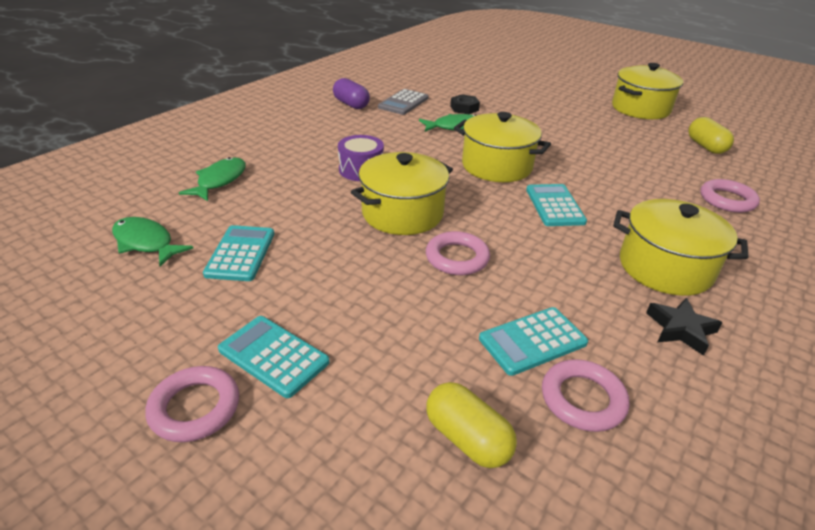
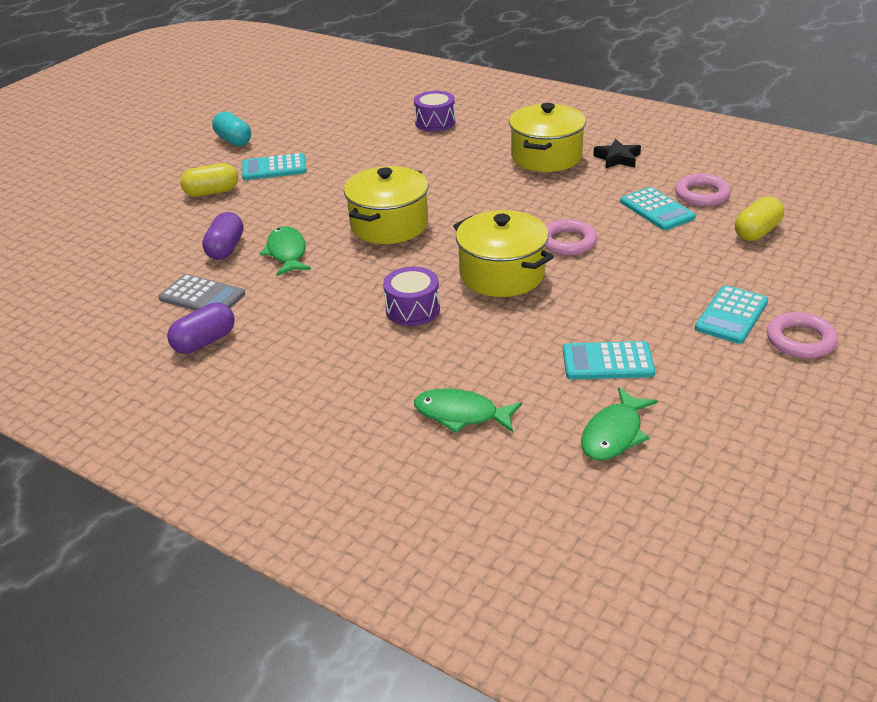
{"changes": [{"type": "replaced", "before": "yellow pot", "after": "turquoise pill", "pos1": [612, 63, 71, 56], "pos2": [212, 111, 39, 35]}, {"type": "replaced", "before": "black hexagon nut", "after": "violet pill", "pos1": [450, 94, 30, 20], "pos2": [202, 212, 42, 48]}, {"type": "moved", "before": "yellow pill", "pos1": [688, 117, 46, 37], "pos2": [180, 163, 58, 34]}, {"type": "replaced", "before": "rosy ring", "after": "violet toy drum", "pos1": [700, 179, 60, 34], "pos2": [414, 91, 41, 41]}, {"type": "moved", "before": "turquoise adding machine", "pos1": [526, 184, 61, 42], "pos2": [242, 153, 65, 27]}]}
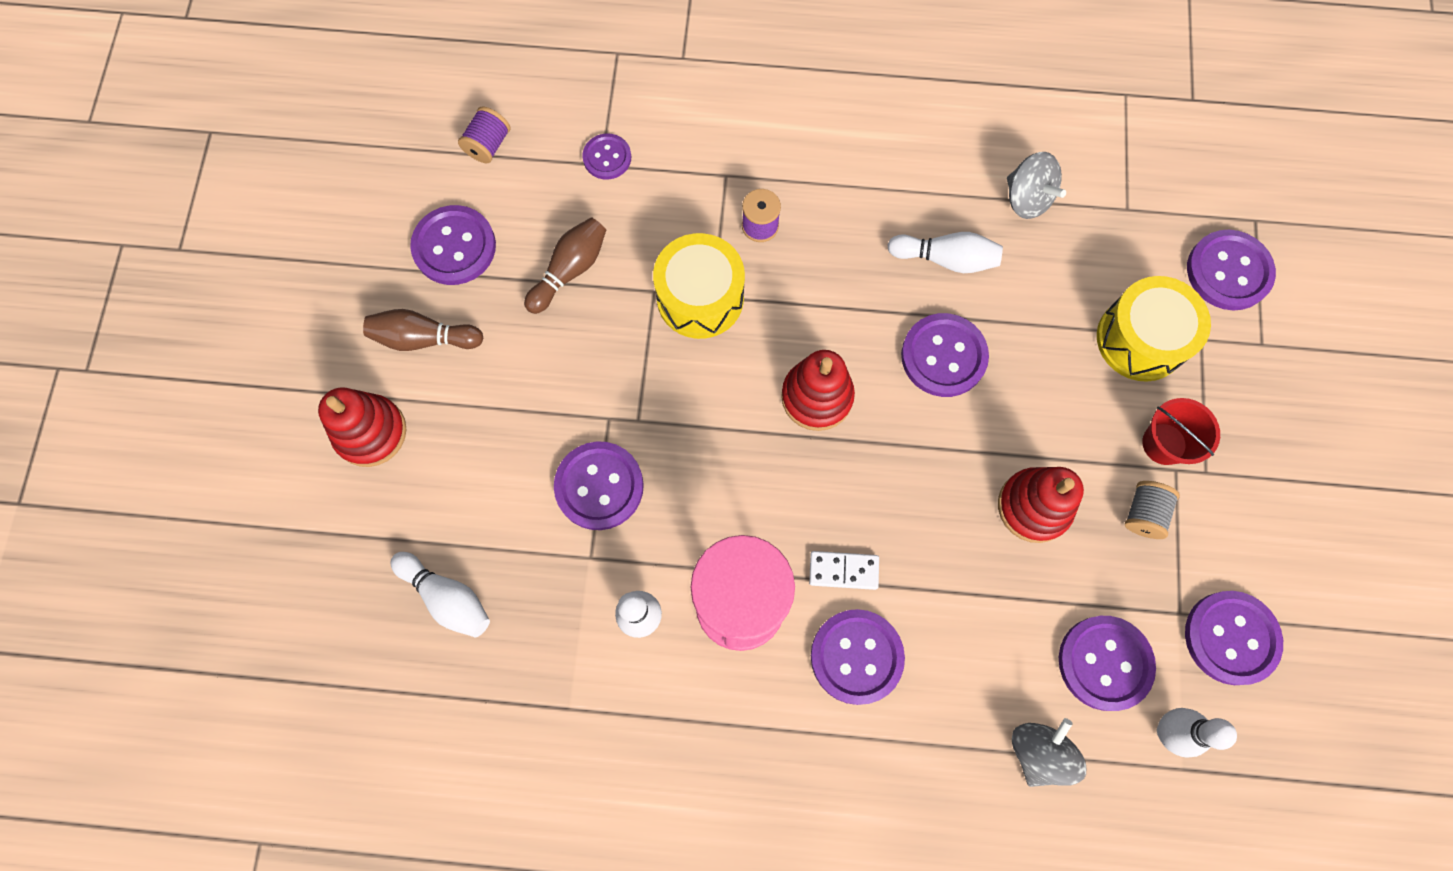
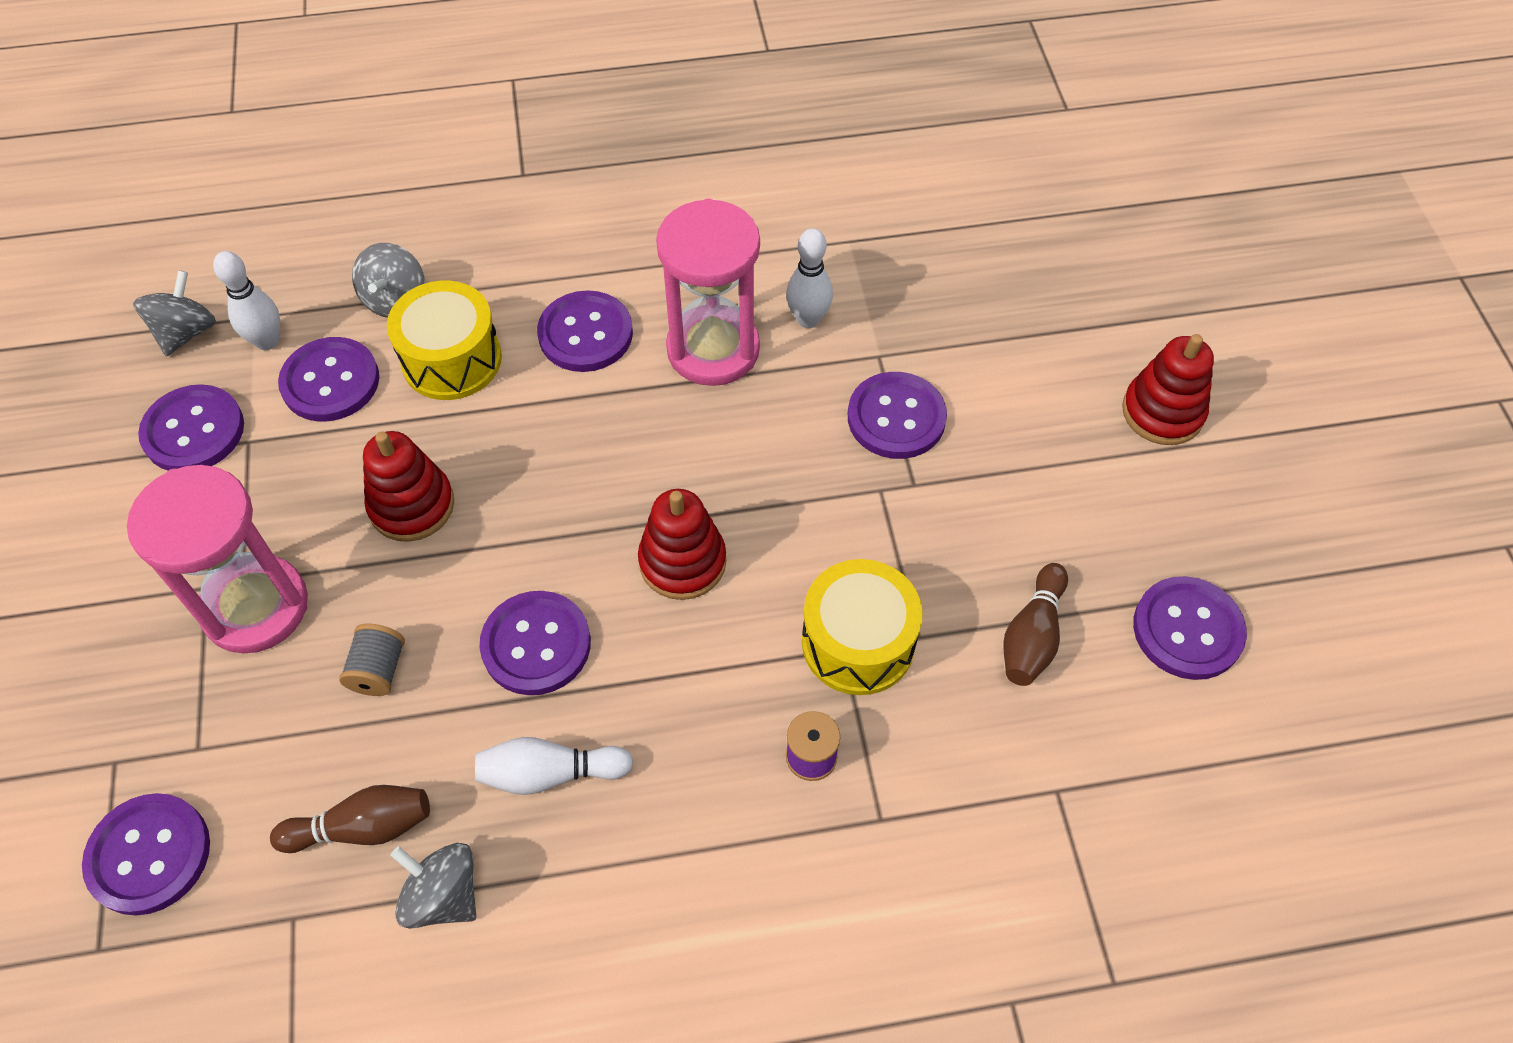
{"changes": [{"type": "removed", "before": "violet reel of thread", "pos1": [458, 107, 53, 56]}, {"type": "removed", "before": "violet sewing button", "pos1": [582, 133, 49, 47]}, {"type": "moved", "before": "yellow toy drum", "pos1": [1097, 276, 114, 106], "pos2": [387, 281, 115, 119]}, {"type": "moved", "before": "brown tenpin", "pos1": [363, 309, 121, 42], "pos2": [270, 785, 160, 68]}, {"type": "replaced", "before": "red pail", "after": "rosy sandglass", "pos1": [1142, 398, 78, 67], "pos2": [127, 465, 181, 188]}, {"type": "moved", "before": "gray reel of thread", "pos1": [1125, 481, 55, 58], "pos2": [339, 624, 66, 72]}, {"type": "removed", "before": "snow-white domino tile", "pos1": [809, 551, 70, 39]}, {"type": "removed", "before": "snow-white tenpin", "pos1": [390, 552, 100, 85]}, {"type": "added", "after": "gray spinning top", "pos2": [133, 270, 83, 86]}]}
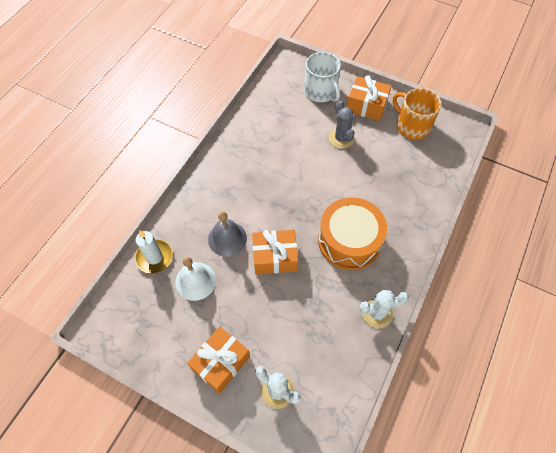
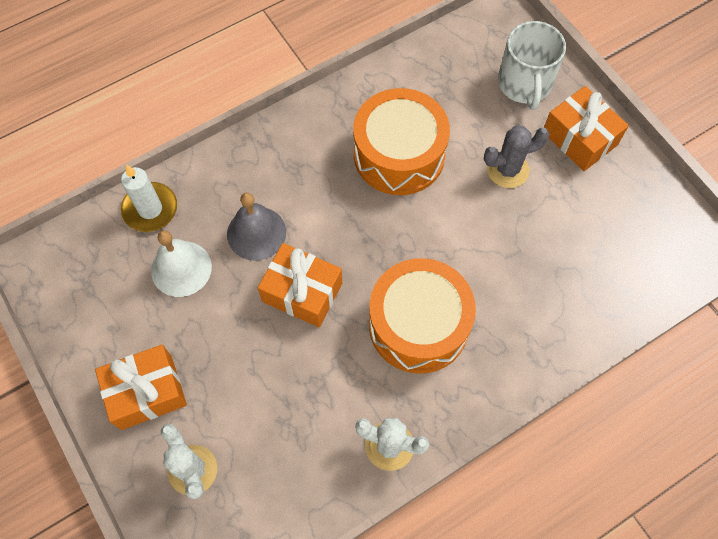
{"changes": [{"type": "removed", "before": "orange mug", "pos1": [393, 88, 48, 52]}, {"type": "turned", "before": "gray cactus", "pos1": [329, 101, 26, 48], "pos2": [484, 126, 65, 62], "turn": 60}, {"type": "added", "after": "orange toy drum", "pos2": [353, 88, 97, 107]}]}
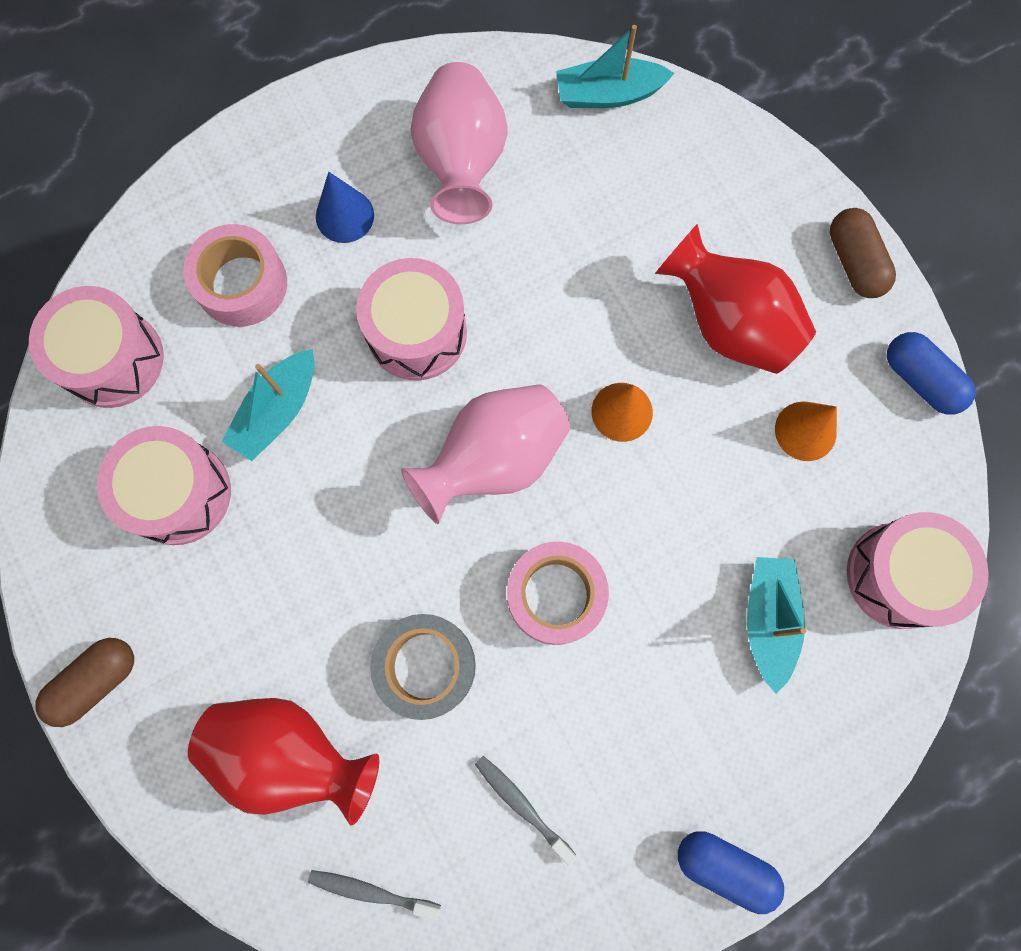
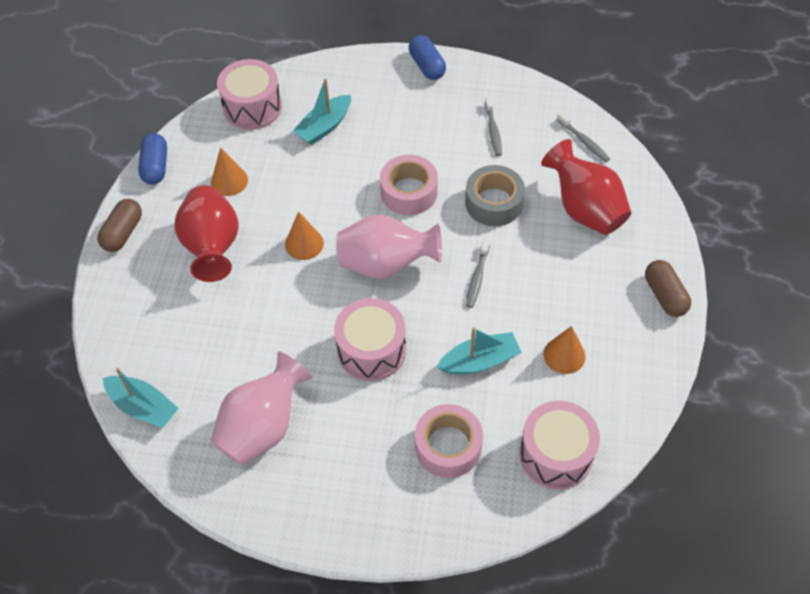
{"changes": [{"type": "removed", "before": "royal blue cone", "pos1": [316, 172, 58, 71]}, {"type": "replaced", "before": "rosy toy drum", "after": "orange cone", "pos1": [97, 426, 134, 119], "pos2": [544, 326, 41, 48]}, {"type": "turned", "before": "brown pill", "pos1": [35, 638, 99, 89], "pos2": [645, 260, 46, 57], "turn": 75}, {"type": "added", "after": "gray tooth brush", "pos2": [466, 239, 24, 69]}]}
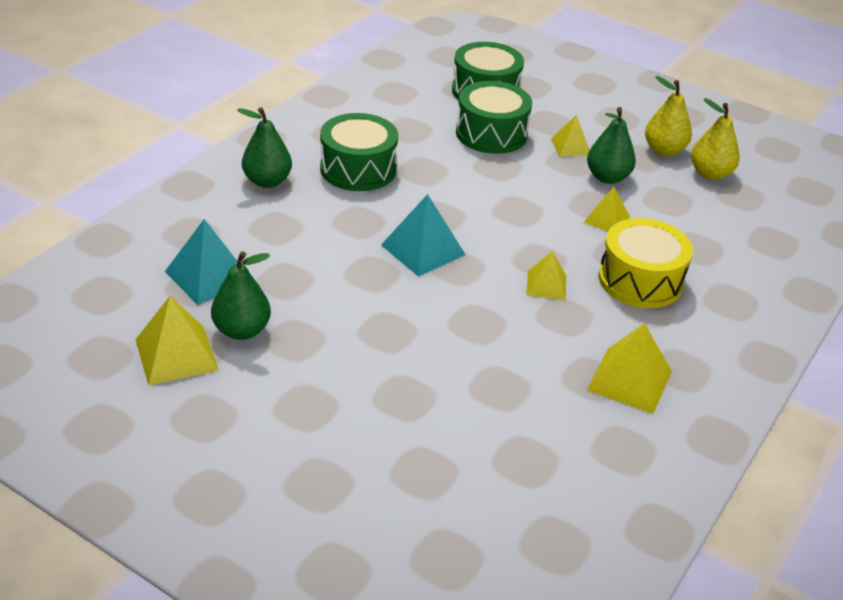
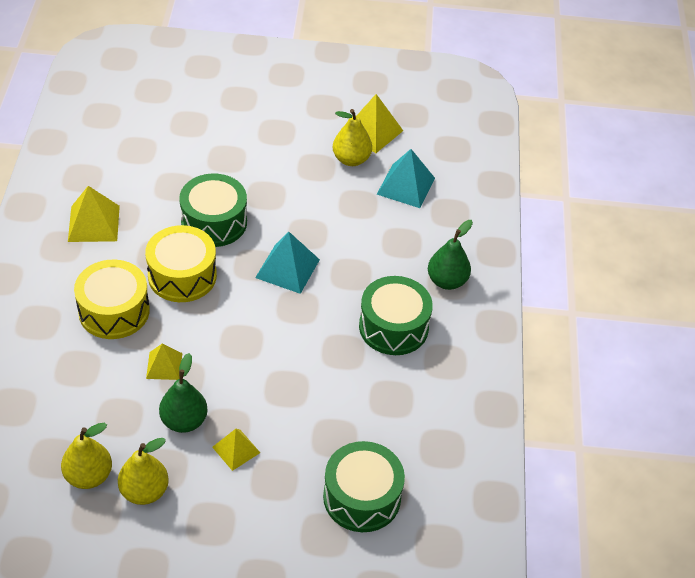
{"changes": [{"type": "moved", "before": "leaf-green toy drum", "pos1": [456, 81, 76, 73], "pos2": [179, 173, 68, 74]}, {"type": "recoloured", "before": "leaf-green pear", "after": "yellow pear", "pos1": [211, 251, 60, 89], "pos2": [333, 109, 39, 57]}, {"type": "replaced", "before": "yellow solid pyramid", "after": "yellow toy drum", "pos1": [526, 251, 40, 49], "pos2": [145, 225, 72, 77]}]}
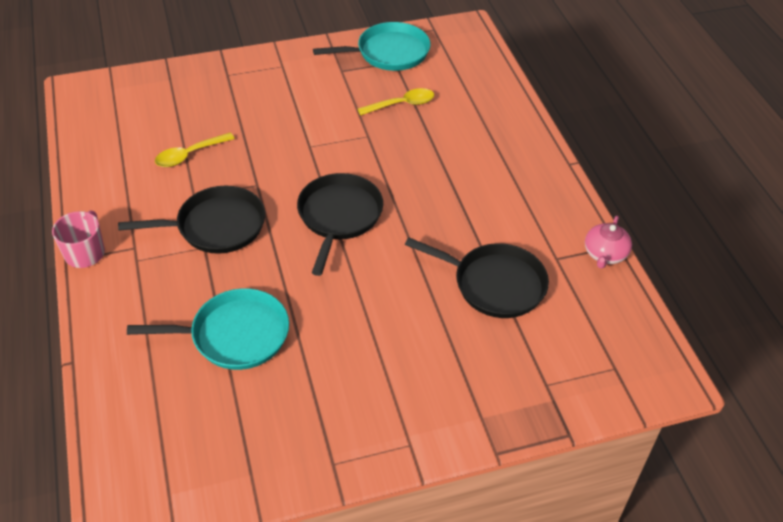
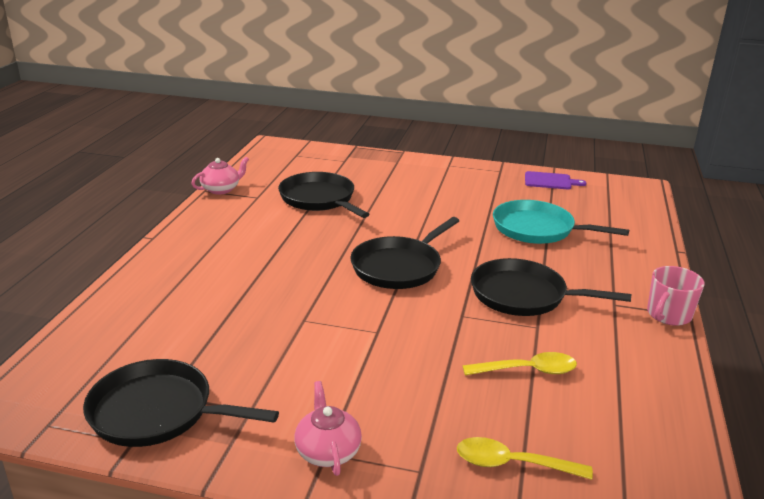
{"changes": [{"type": "recoloured", "before": "turquoise frying pan", "after": "black frying pan", "pos1": [313, 22, 118, 49], "pos2": [83, 359, 196, 88]}, {"type": "moved", "before": "yellow teaspoon", "pos1": [358, 88, 76, 28], "pos2": [457, 437, 136, 43]}, {"type": "added", "after": "violet chopping board", "pos2": [525, 171, 62, 18]}, {"type": "added", "after": "rosy china teapot", "pos2": [294, 381, 68, 95]}]}
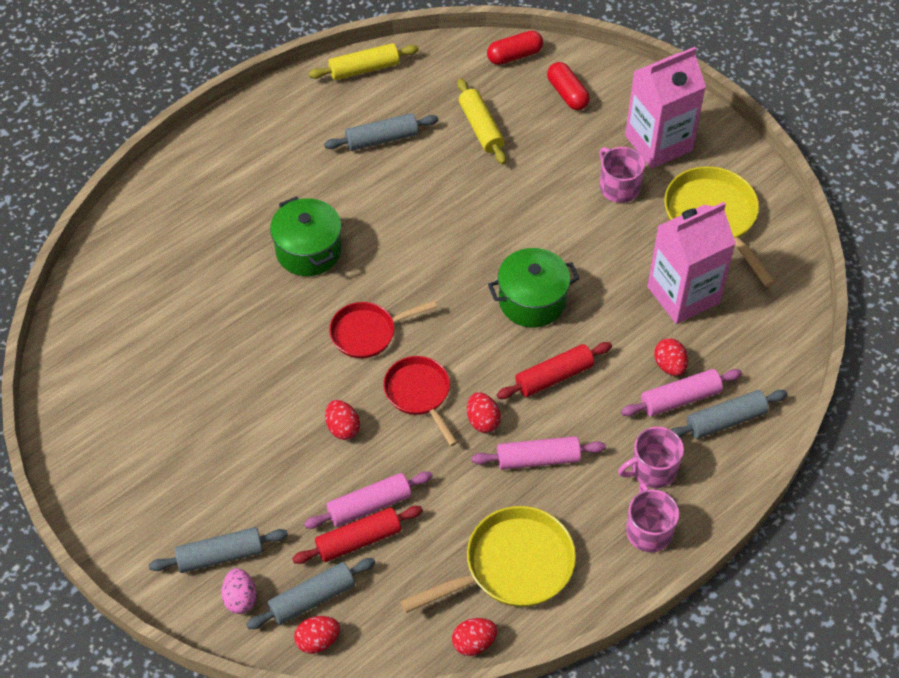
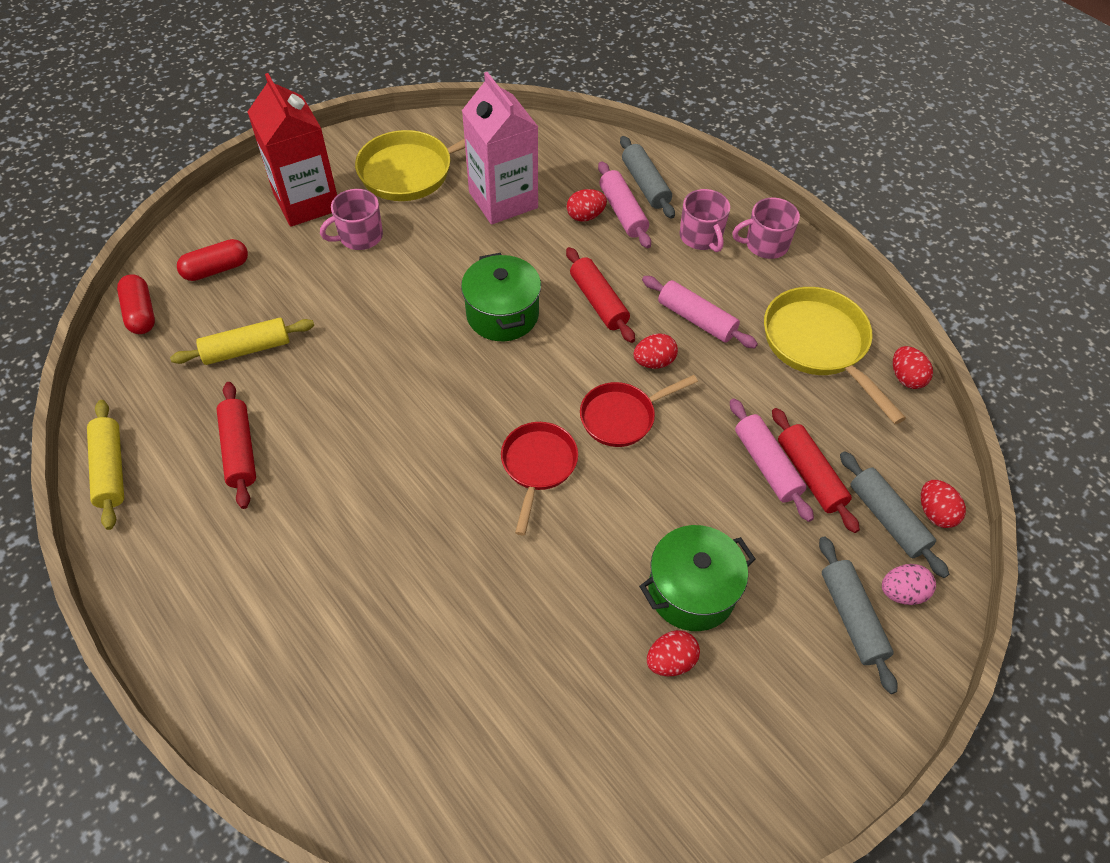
{"changes": [{"type": "recoloured", "before": "rosy milk carton", "after": "red milk carton", "pos1": [625, 47, 81, 122], "pos2": [247, 73, 90, 154]}, {"type": "recoloured", "before": "gray dough roller", "after": "red dough roller", "pos1": [324, 113, 114, 38], "pos2": [216, 382, 40, 127]}, {"type": "moved", "before": "leaf-green pot", "pos1": [270, 196, 72, 80], "pos2": [639, 525, 116, 106]}, {"type": "turned", "before": "red frying pan", "pos1": [329, 301, 108, 58], "pos2": [501, 422, 77, 114], "turn": -150}, {"type": "moved", "before": "red egg", "pos1": [325, 400, 35, 40], "pos2": [647, 630, 53, 46]}, {"type": "turned", "before": "rosy dough roller", "pos1": [471, 436, 135, 34], "pos2": [642, 276, 116, 72], "turn": -45}]}
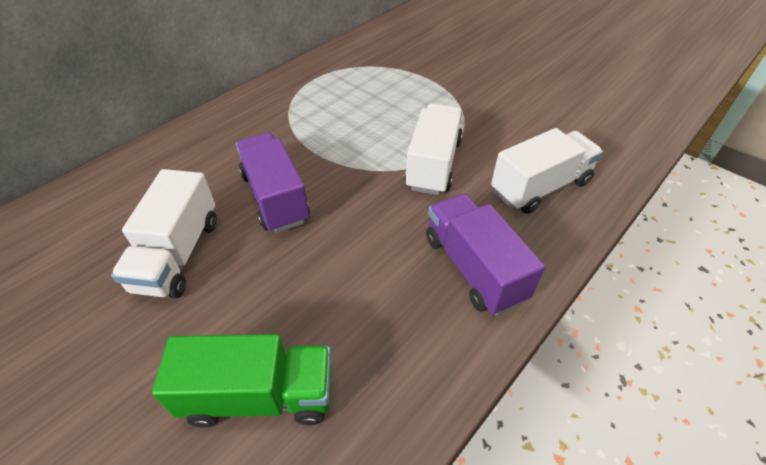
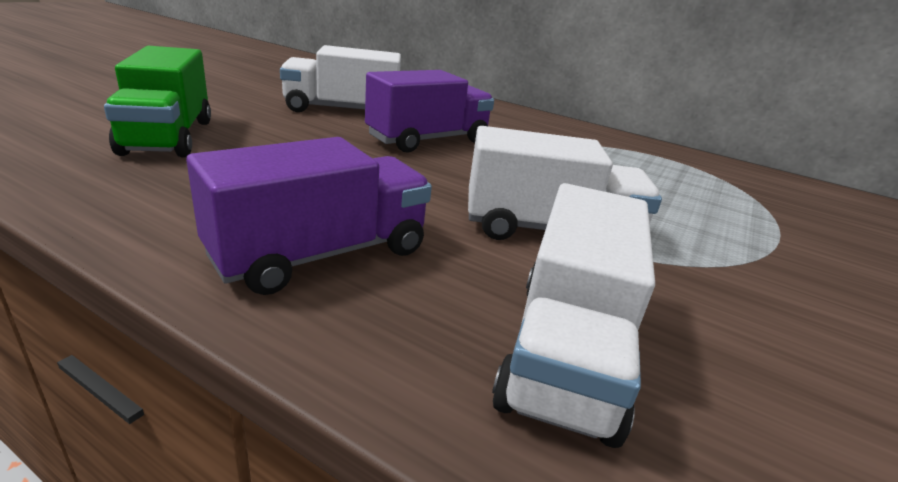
{"changes": [{"type": "turned", "before": "snow-white truck", "pos1": [491, 128, 112, 86], "pos2": [492, 183, 163, 265], "turn": 60}]}
